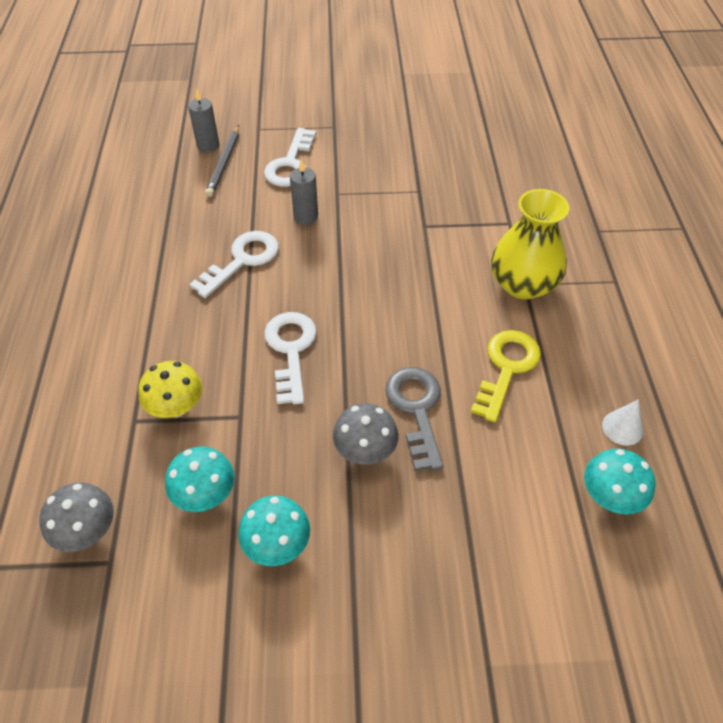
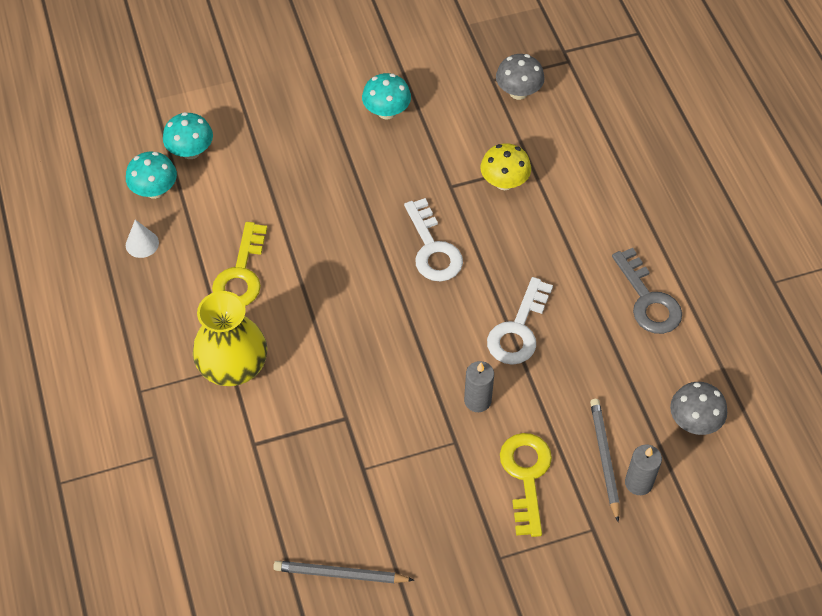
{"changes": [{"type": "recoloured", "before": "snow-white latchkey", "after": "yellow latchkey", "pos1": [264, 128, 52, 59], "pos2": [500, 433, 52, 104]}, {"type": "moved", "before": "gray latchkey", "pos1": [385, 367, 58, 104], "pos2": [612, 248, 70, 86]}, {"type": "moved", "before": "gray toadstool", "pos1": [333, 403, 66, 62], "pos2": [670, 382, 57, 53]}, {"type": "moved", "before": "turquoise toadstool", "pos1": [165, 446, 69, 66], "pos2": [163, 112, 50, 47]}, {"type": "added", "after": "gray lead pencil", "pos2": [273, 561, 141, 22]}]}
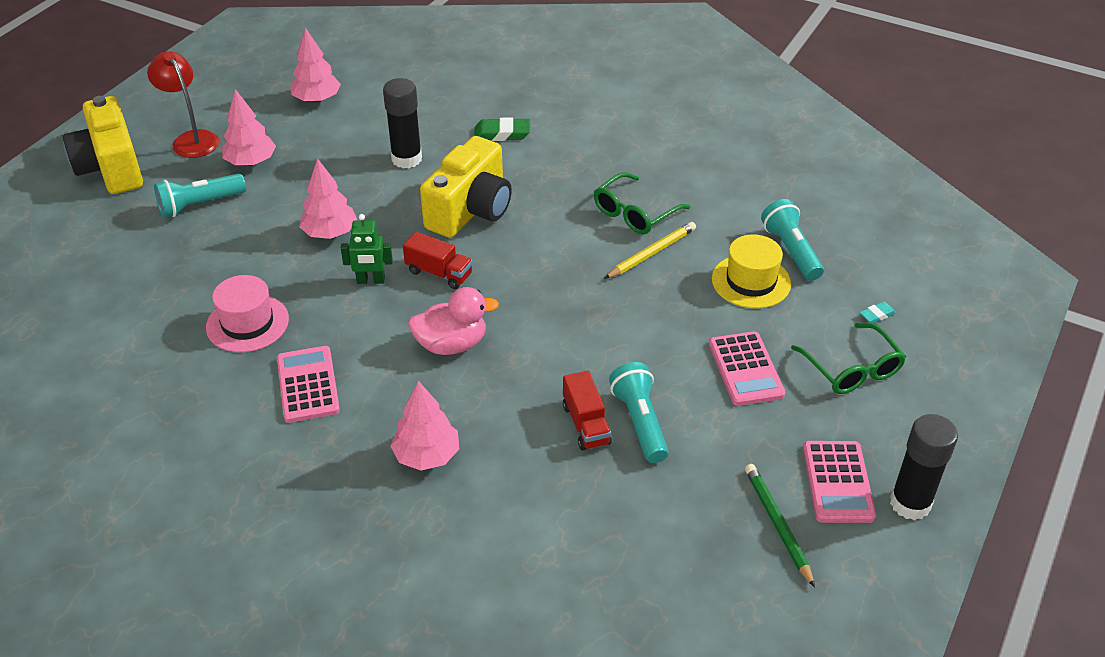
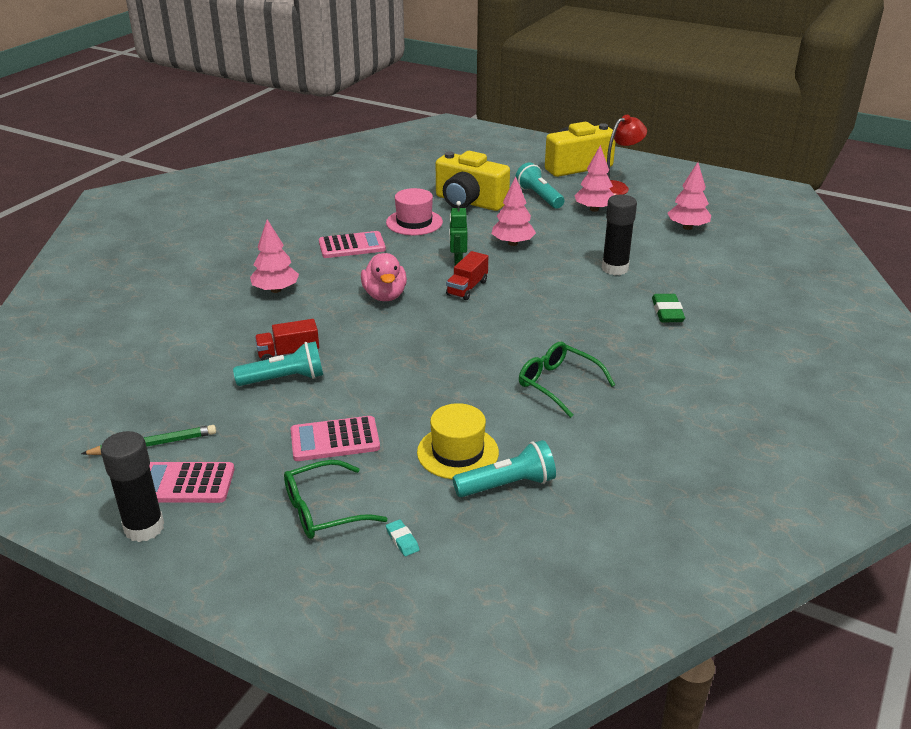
{"changes": [{"type": "moved", "before": "yellow compact camera", "pos1": [420, 136, 92, 102], "pos2": [436, 151, 74, 60]}, {"type": "removed", "before": "yellow lead pencil", "pos1": [604, 222, 92, 57]}]}
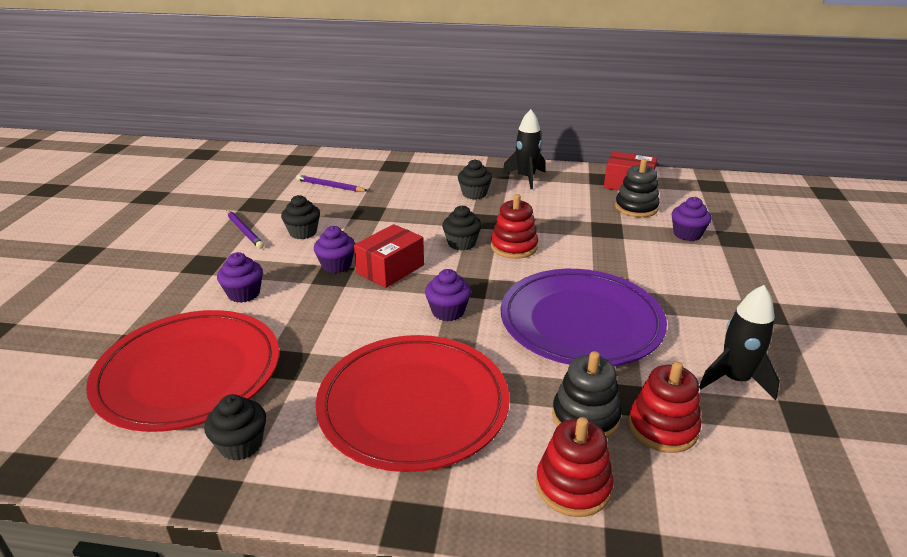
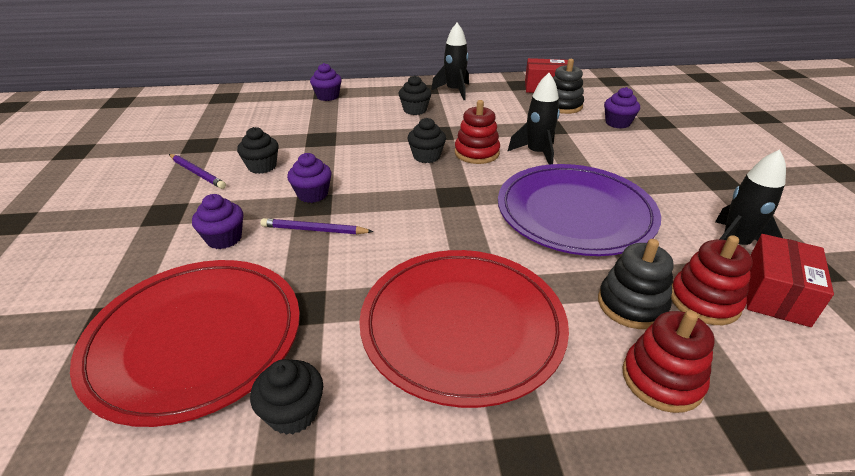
{"changes": [{"type": "moved", "before": "violet lead pencil", "pos1": [296, 175, 72, 17], "pos2": [261, 218, 113, 16]}, {"type": "moved", "before": "red box", "pos1": [354, 224, 70, 64], "pos2": [747, 234, 87, 93]}, {"type": "moved", "before": "violet cupcake", "pos1": [425, 269, 46, 52], "pos2": [310, 63, 32, 38]}, {"type": "added", "after": "black rocket", "pos2": [507, 73, 53, 91]}]}
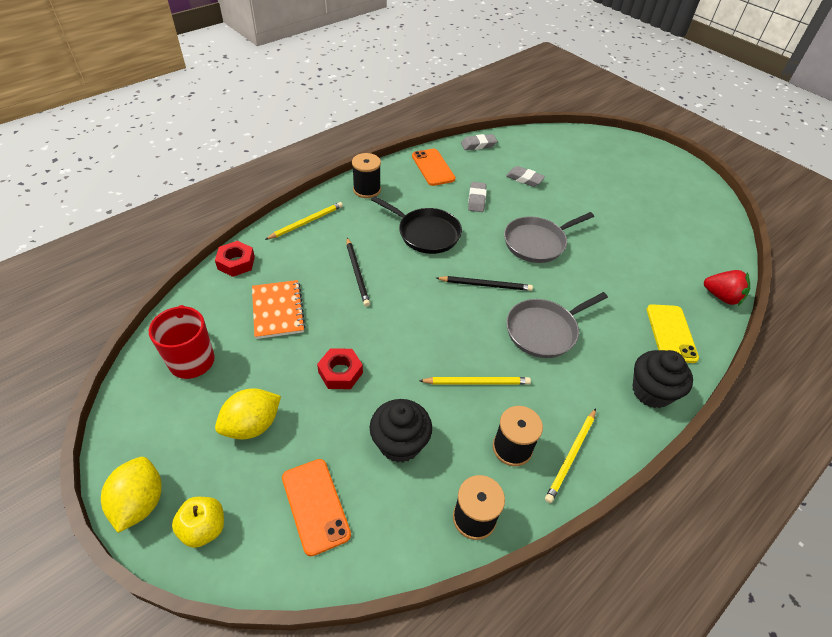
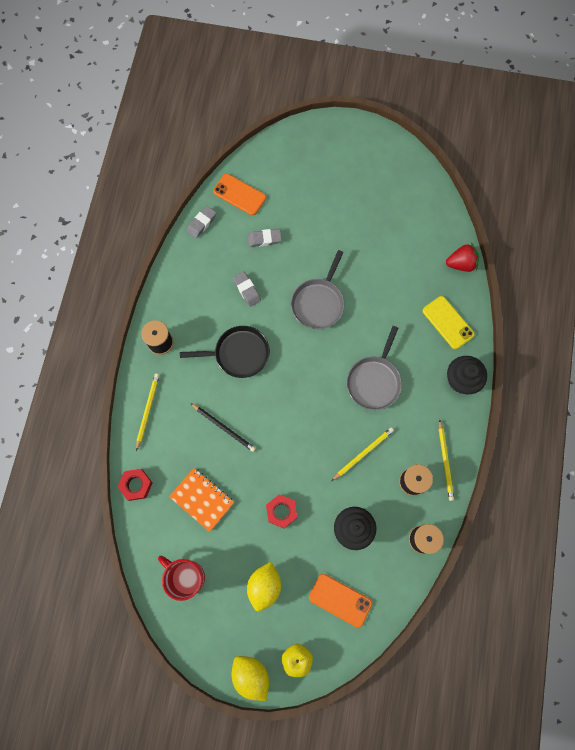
{"changes": [{"type": "moved", "before": "orange smartphone", "pos1": [412, 149, 44, 37], "pos2": [213, 174, 53, 41]}, {"type": "removed", "before": "black lead pencil", "pos1": [436, 276, 97, 15]}]}
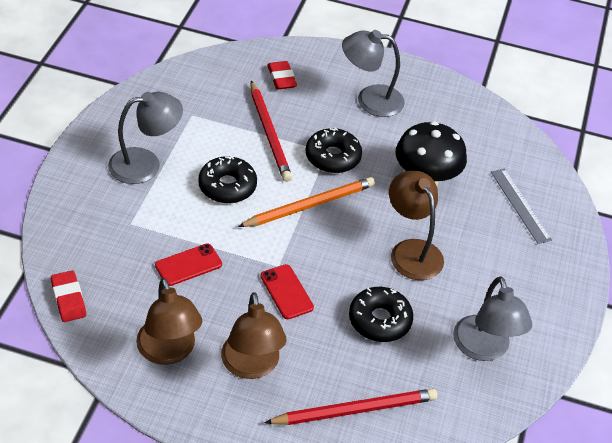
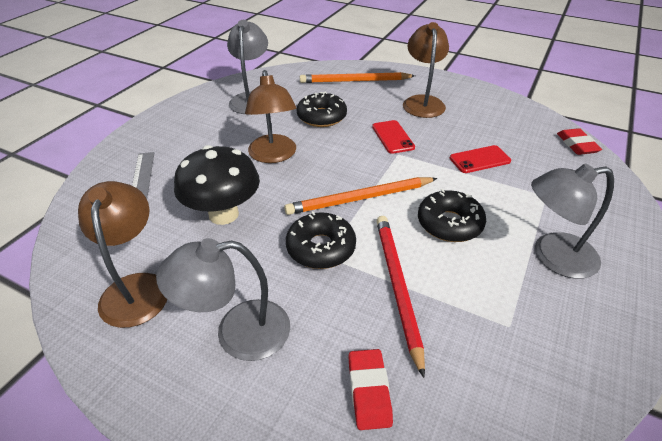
{"changes": [{"type": "turned", "before": "gray desk lamp", "pos1": [342, 30, 63, 87], "pos2": [156, 238, 134, 123], "turn": 150}, {"type": "moved", "before": "brown desk lamp", "pos1": [136, 278, 66, 87], "pos2": [78, 181, 89, 147]}, {"type": "recoloured", "before": "red lead pencil", "after": "orange lead pencil", "pos1": [264, 388, 173, 37], "pos2": [300, 72, 115, 11]}]}
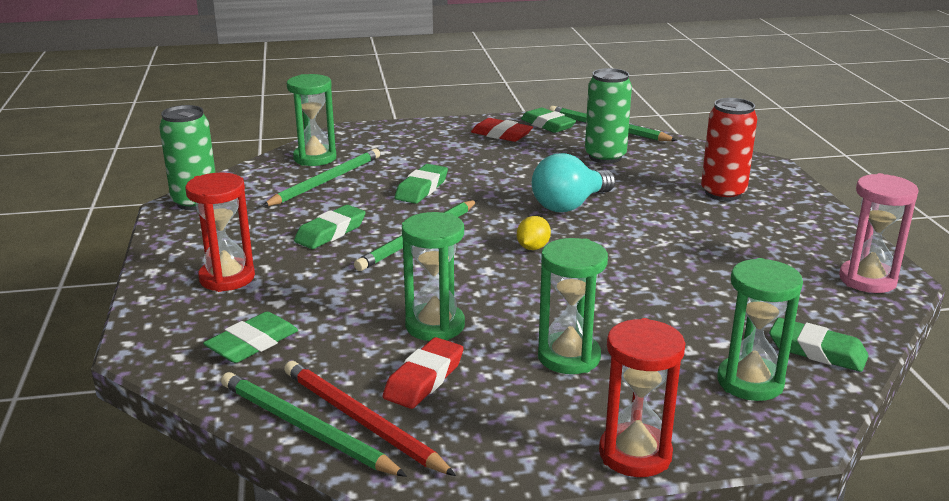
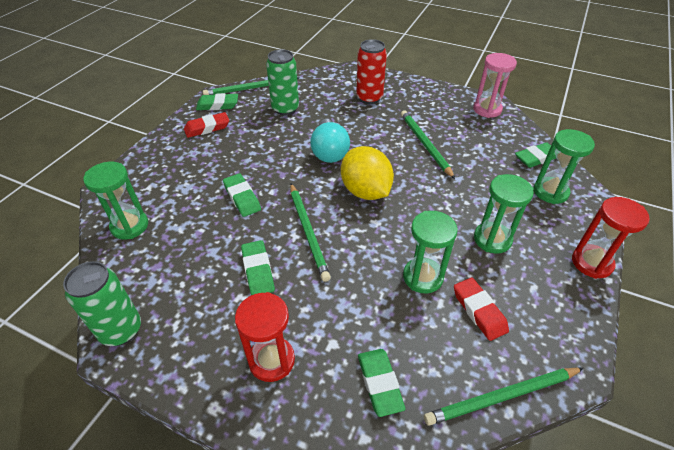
{"changes": [{"type": "moved", "before": "leaf-green lead pencil", "pos1": [263, 149, 117, 57], "pos2": [401, 110, 54, 69]}, {"type": "resized", "before": "yellow citrus fruit", "pos1": [517, 216, 34, 34], "pos2": [341, 146, 53, 54], "scale": 2.22}, {"type": "removed", "before": "red lead pencil", "pos1": [284, 361, 172, 115]}]}
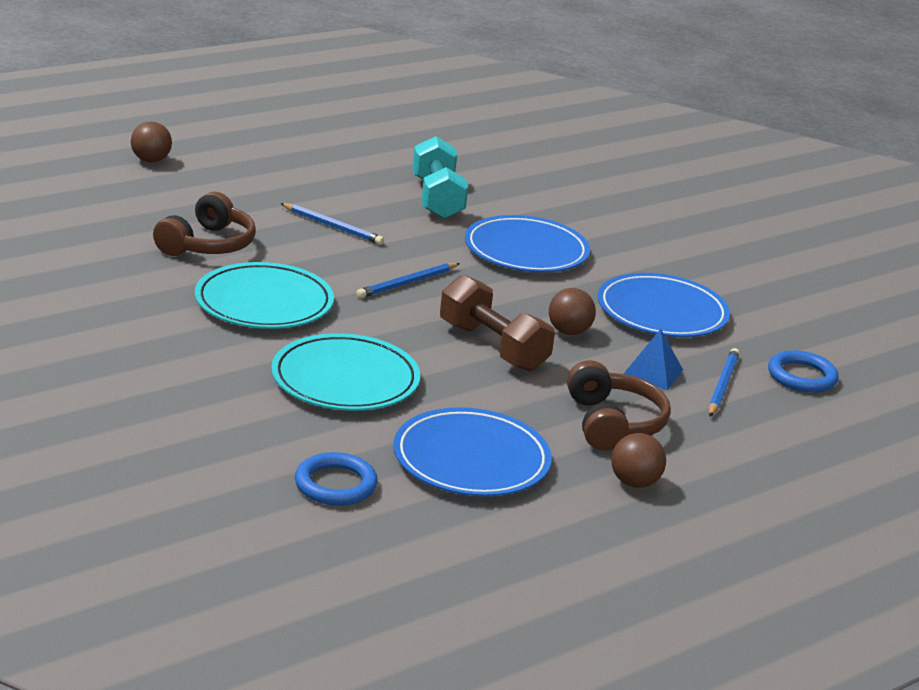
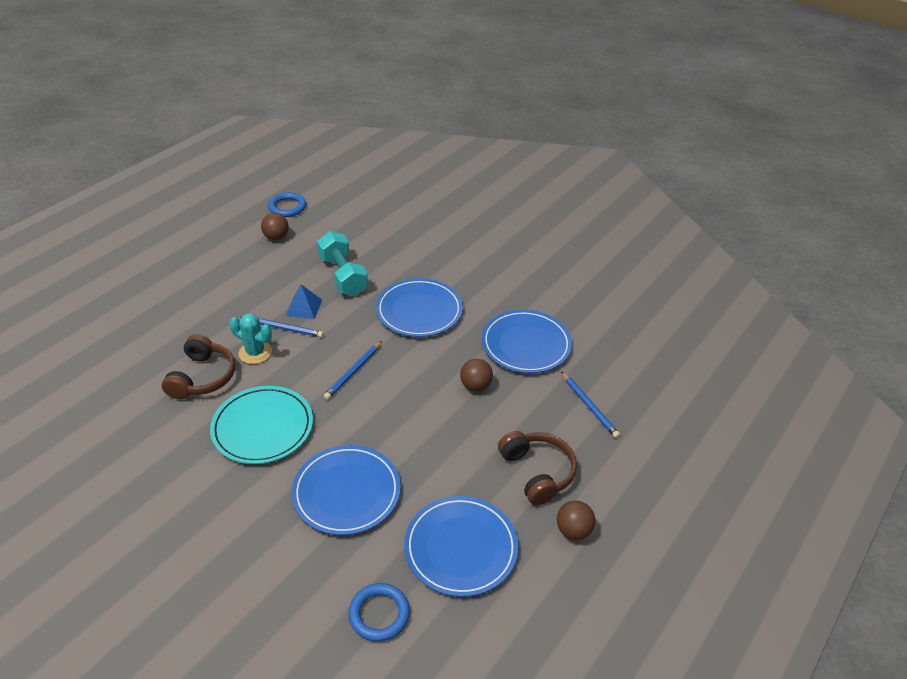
{"changes": [{"type": "moved", "before": "brown play ball", "pos1": [131, 122, 41, 40], "pos2": [261, 213, 28, 27]}, {"type": "removed", "before": "brown free weight", "pos1": [440, 274, 115, 98]}, {"type": "moved", "before": "royal blue solid pyramid", "pos1": [624, 329, 59, 61], "pos2": [286, 284, 36, 35]}, {"type": "recoloured", "before": "turquoise flat dish", "after": "royal blue flat dish", "pos1": [271, 333, 149, 78], "pos2": [292, 445, 109, 90]}, {"type": "turned", "before": "royal blue lead pencil", "pos1": [709, 348, 31, 69], "pos2": [561, 372, 59, 66], "turn": 150}, {"type": "moved", "before": "royal blue ring", "pos1": [768, 350, 71, 43], "pos2": [268, 192, 38, 25]}, {"type": "added", "after": "turquoise cactus", "pos2": [229, 313, 43, 51]}]}
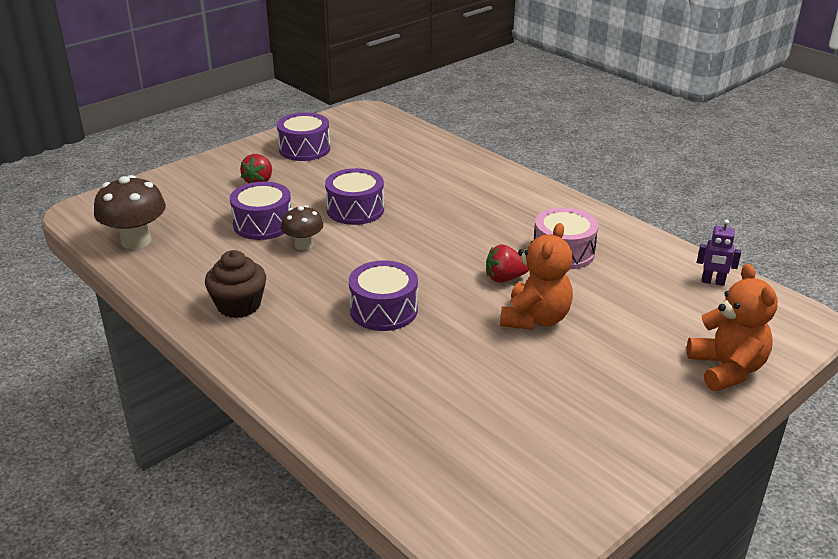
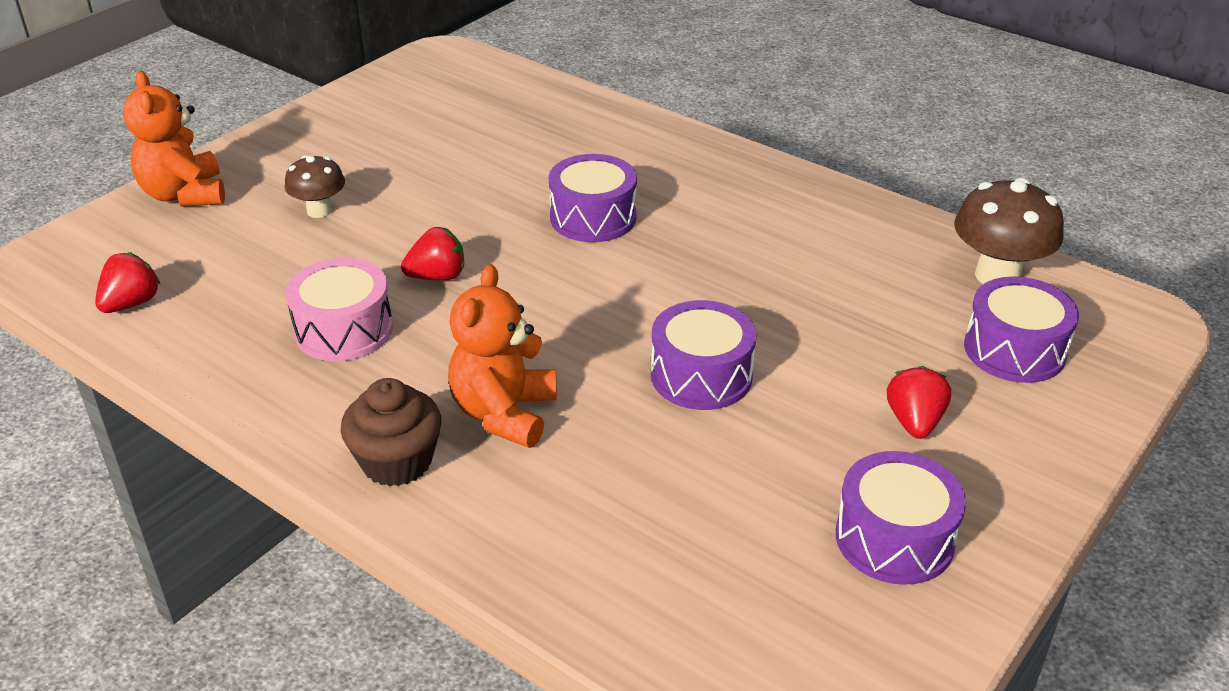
{"changes": [{"type": "moved", "before": "violet toy drum", "pos1": [230, 182, 61, 58], "pos2": [964, 276, 115, 107]}, {"type": "moved", "before": "brown toadstool", "pos1": [281, 205, 42, 45], "pos2": [285, 155, 60, 63]}, {"type": "replaced", "before": "violet robot", "after": "red toy strawberry", "pos1": [697, 219, 44, 67], "pos2": [95, 252, 66, 61]}, {"type": "moved", "before": "orange stuffed bear", "pos1": [500, 223, 73, 107], "pos2": [448, 264, 109, 184]}, {"type": "moved", "before": "brown cupcake", "pos1": [205, 250, 61, 68], "pos2": [341, 378, 100, 108]}]}
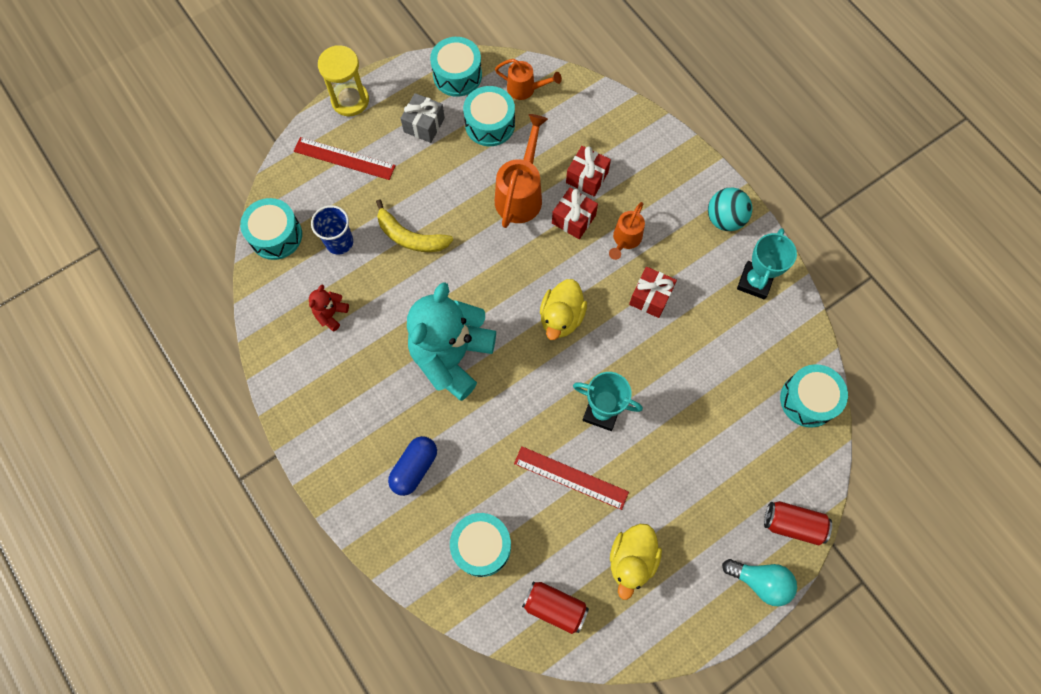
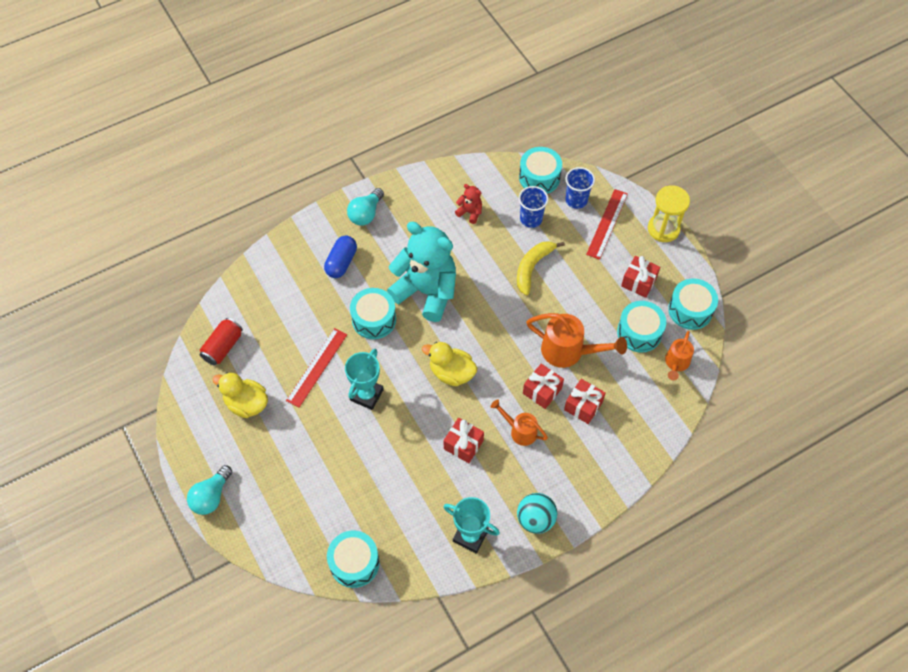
{"changes": [{"type": "recoloured", "before": "gray gift", "after": "red gift", "pos1": [400, 93, 45, 50], "pos2": [621, 256, 39, 42]}, {"type": "turned", "before": "royal blue pill", "pos1": [388, 436, 49, 60], "pos2": [324, 236, 33, 42], "turn": 75}, {"type": "removed", "before": "red soda can", "pos1": [764, 501, 68, 44]}, {"type": "moved", "before": "turquoise toy drum", "pos1": [450, 513, 61, 64], "pos2": [350, 288, 46, 51]}, {"type": "added", "after": "royal blue beaker", "pos2": [565, 167, 30, 42]}, {"type": "added", "after": "turquoise lightbulb", "pos2": [347, 188, 37, 37]}]}
